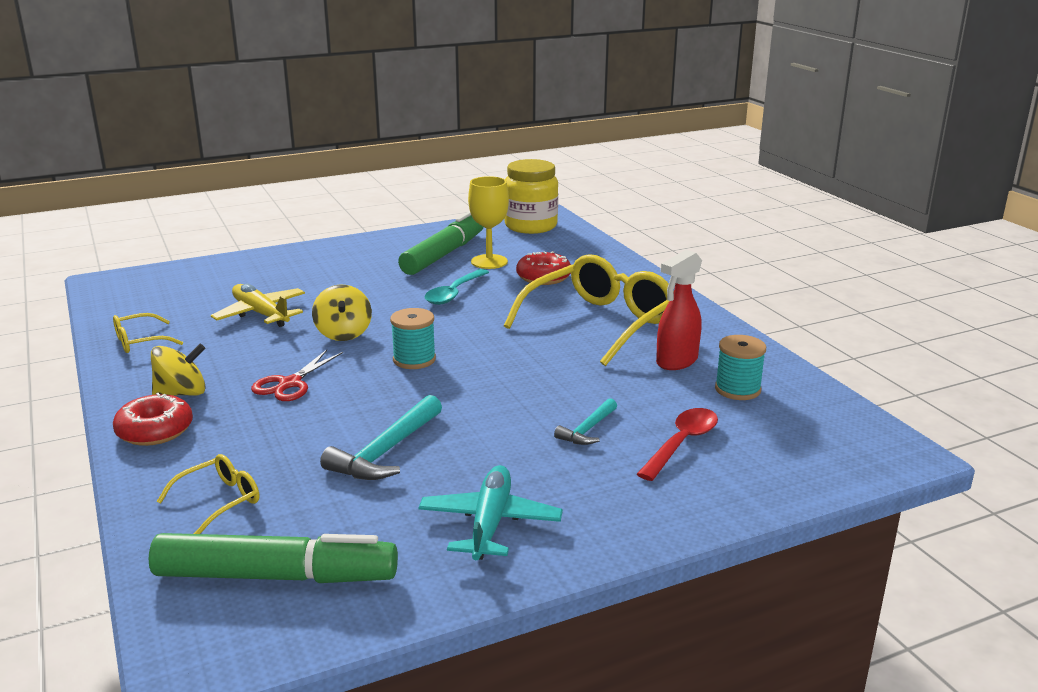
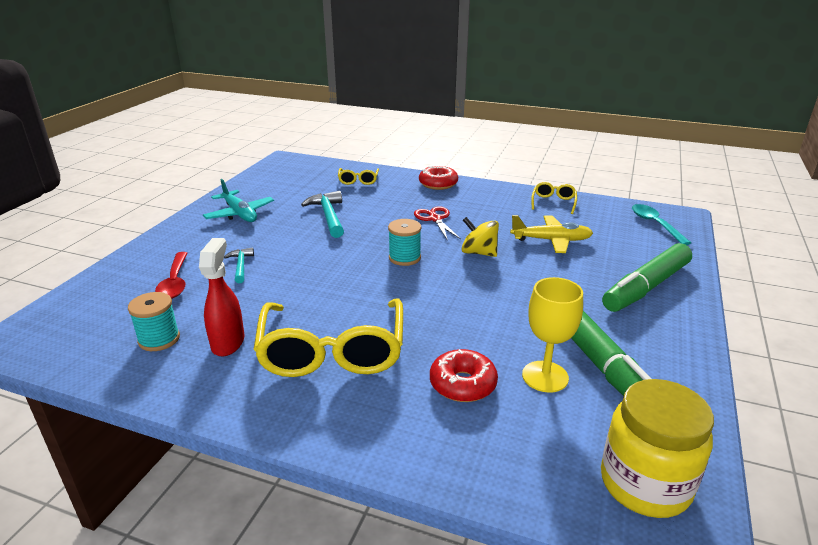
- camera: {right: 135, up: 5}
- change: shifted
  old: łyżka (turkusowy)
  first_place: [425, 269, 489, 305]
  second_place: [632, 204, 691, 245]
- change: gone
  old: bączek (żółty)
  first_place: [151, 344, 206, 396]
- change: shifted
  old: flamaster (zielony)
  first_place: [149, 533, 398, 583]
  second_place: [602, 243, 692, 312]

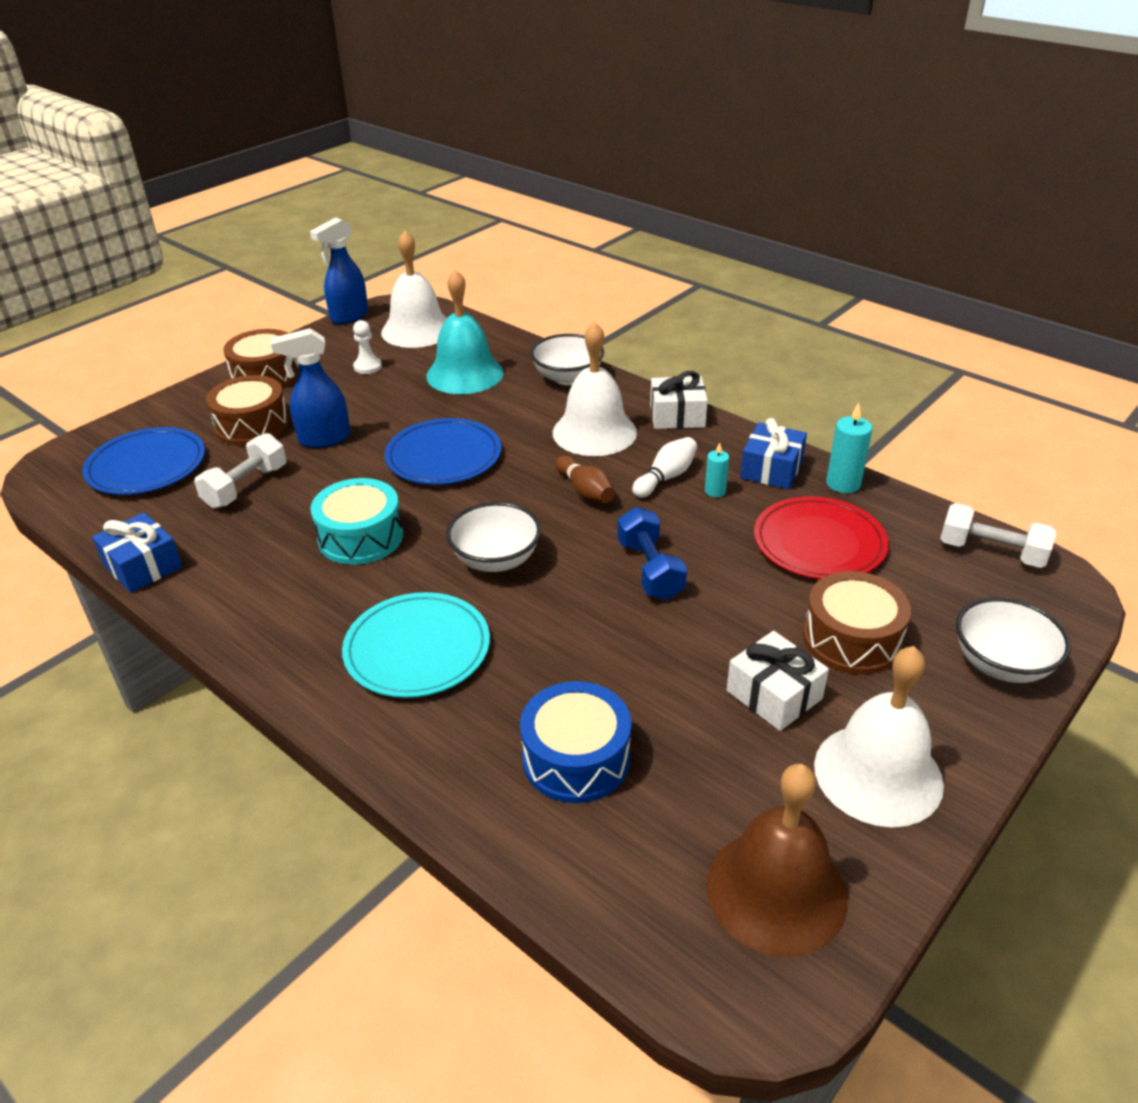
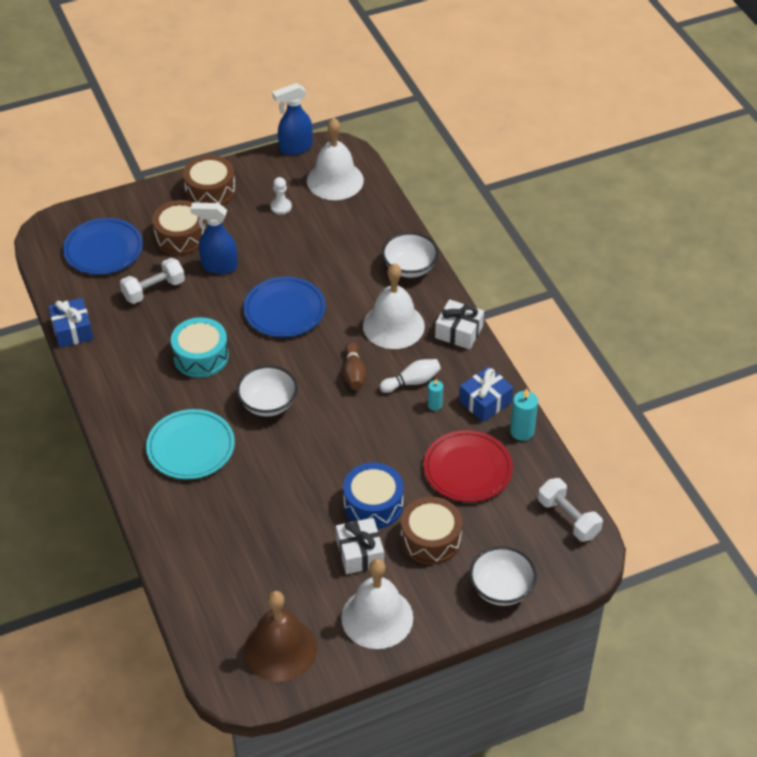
- camera: {right: 25, up: 10}
- change: gone
  old: dzwonek (turkusowy)
  first_place: [426, 269, 504, 394]
- change: gone
  old: hantel (niebieski)
  first_place: [617, 507, 687, 600]
- change: shifted
  old: bęben (niebieski)
  first_place: [520, 681, 632, 803]
  second_place: [343, 463, 404, 529]

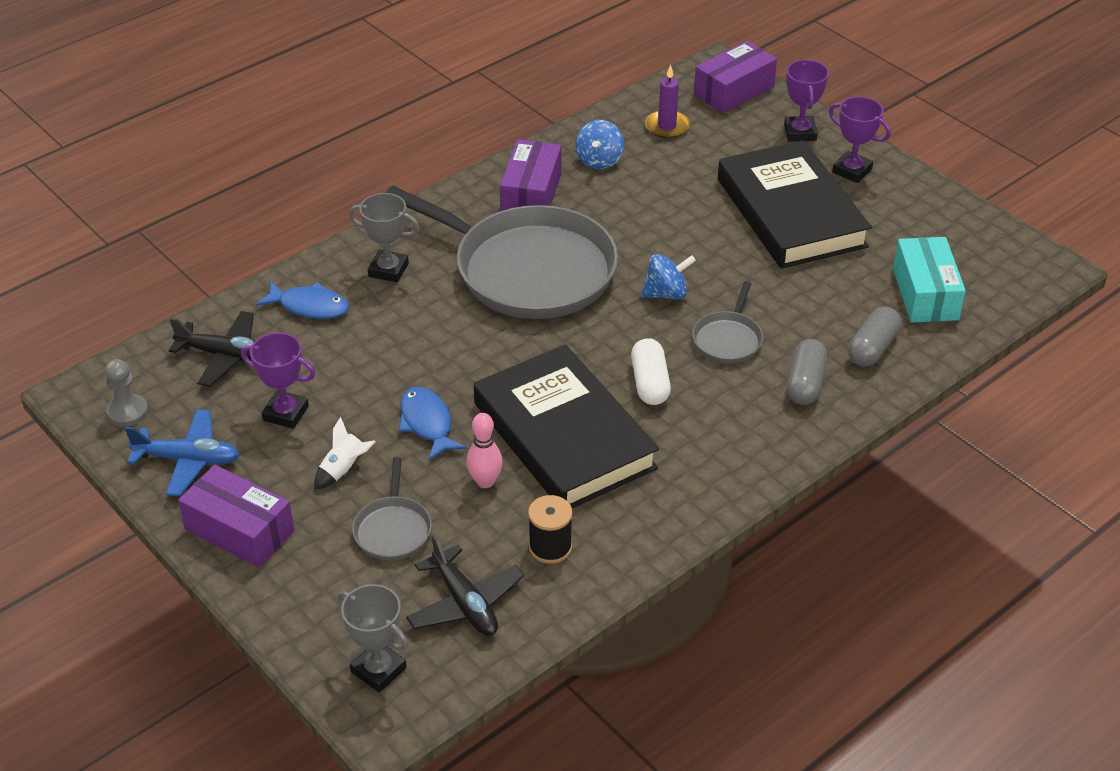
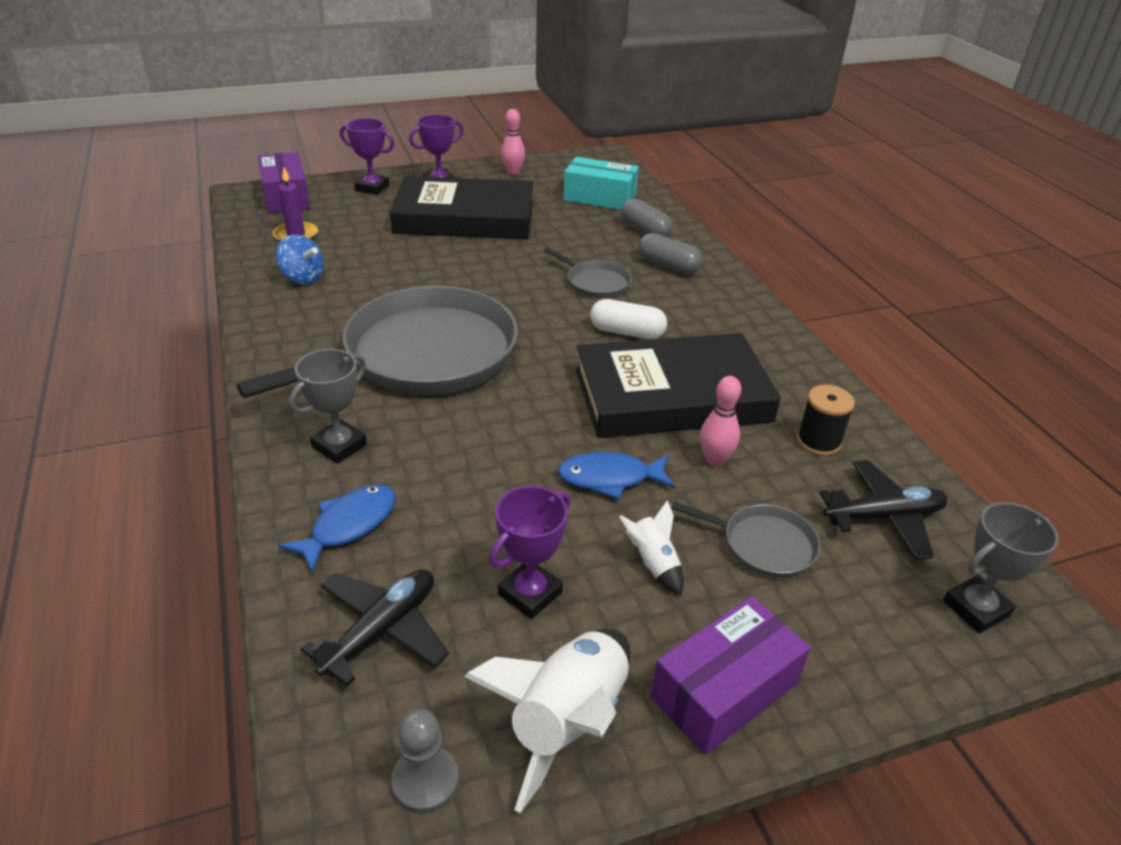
- camera: {right: -70, up: -5}
- change: gone
  old: pudełko (fioletowy)
  first_place: [500, 139, 562, 211]
- change: gone
  old: bączek (niebieski)
  first_place: [641, 254, 696, 300]
- change: swapped
  old: samolot (niebieski)
  new: rakieta (biały)
  first_place: [125, 409, 240, 496]
  second_place: [464, 629, 630, 813]
- change: new
  new: kręgiel (różowy)
  second_place: [501, 109, 525, 175]

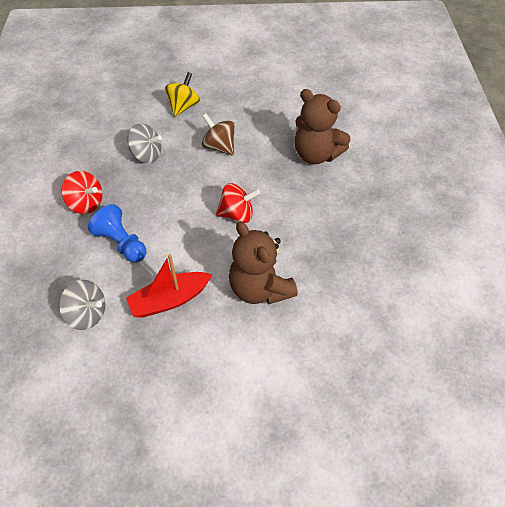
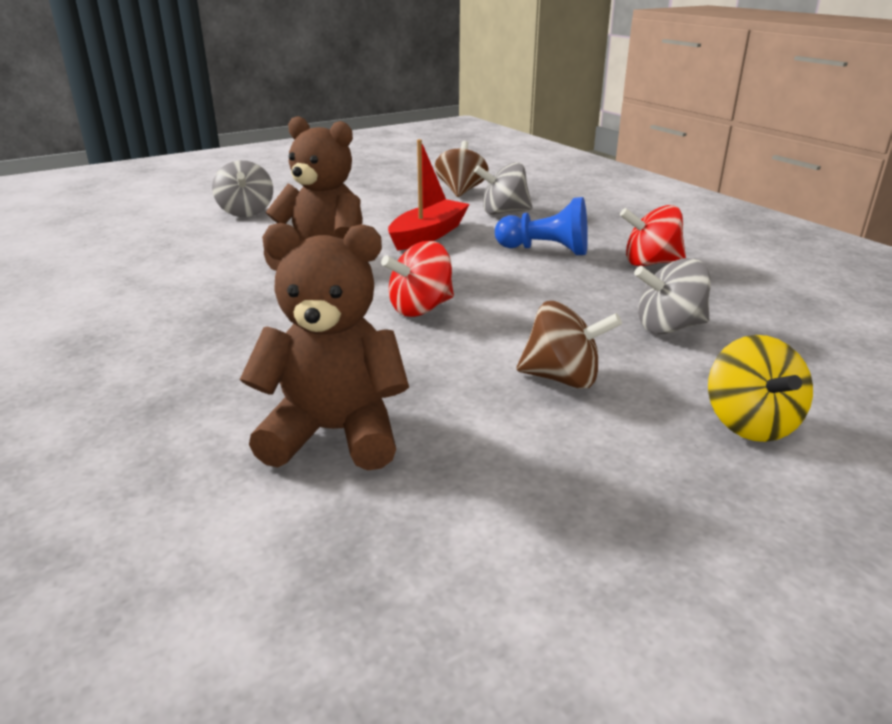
- camera: {right: 150, up: -25}
- change: new
  new: bączek (brązowy)
  second_place: [435, 141, 489, 197]
- change: new
  new: bączek (szary)
  second_place: [212, 160, 273, 217]

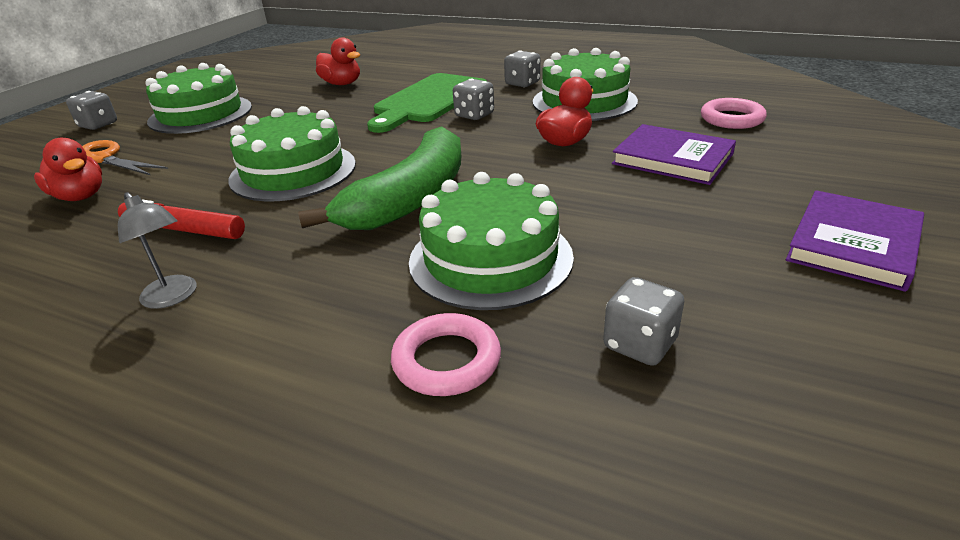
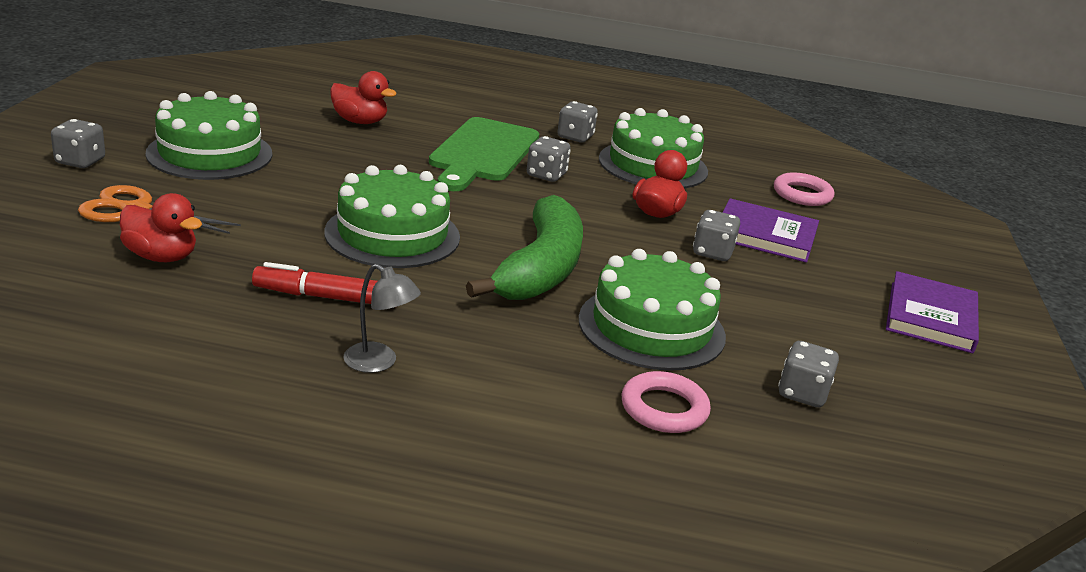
- camera: {right: -20, up: -5}
- change: new
  new: kostka do gry (szary)
  second_place: [693, 210, 740, 261]

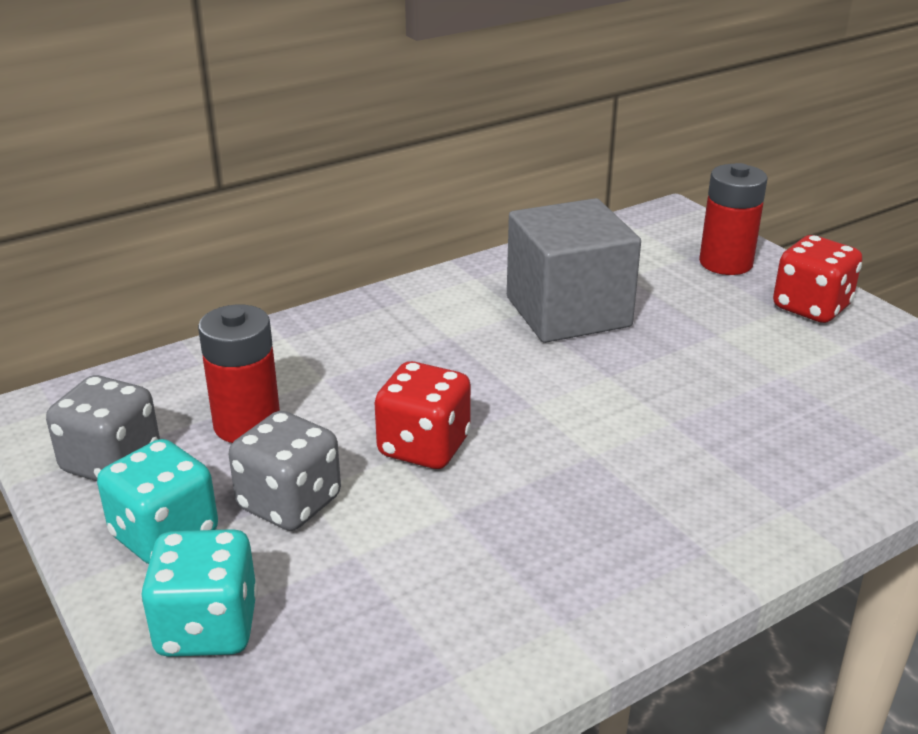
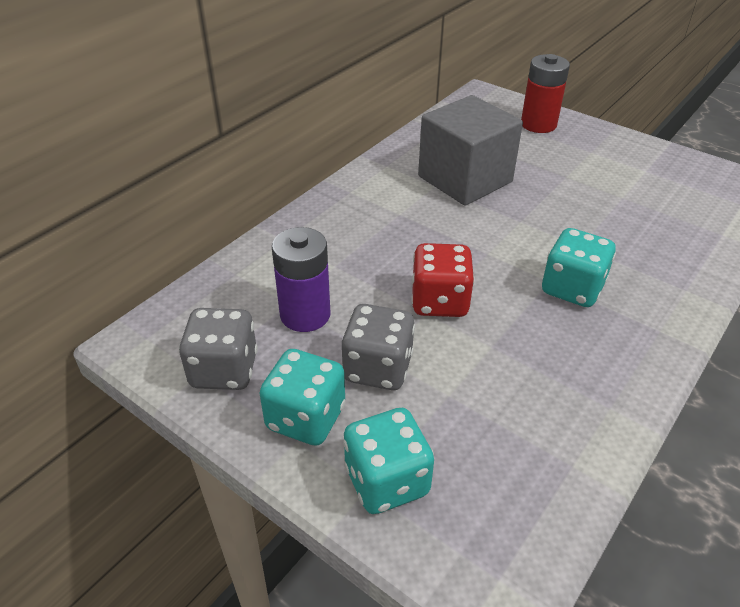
- camera: {right: -20, up: 10}
- change: gone
  old: kostka do gry (czerwony)
  first_place: [773, 235, 862, 323]
- change: repainted
  old: bateria (czerwony)
  new: bateria (fioletowy)
  first_place: [198, 305, 280, 443]
  second_place: [272, 227, 330, 332]
- change: new
  new: kostka do gry (turkusowy)
  second_place: [542, 228, 616, 307]

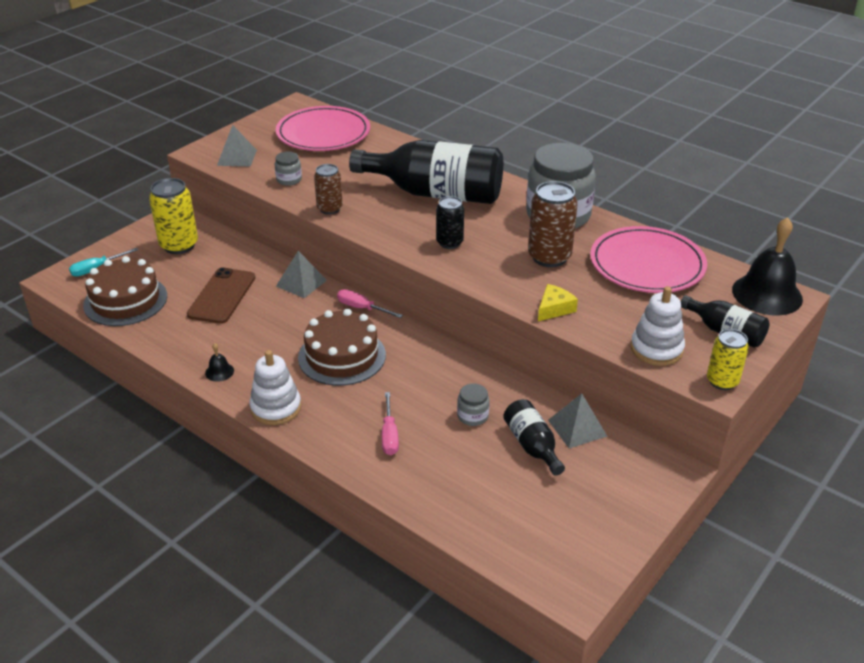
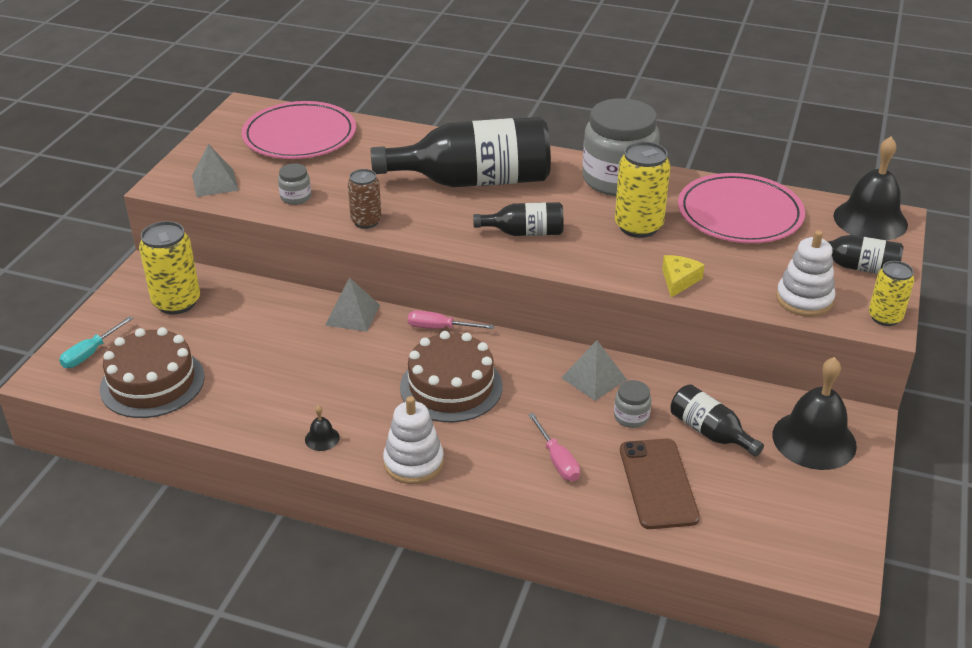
- camera: {right: -20, up: 0}
- change: repainted
  old: puszka (brązowy)
  new: puszka (żółty)
  first_place: [528, 181, 578, 267]
  second_place: [615, 142, 671, 238]
- change: swapped
  old: puszka (czarny)
  new: butelka (czarny)
  first_place: [436, 196, 464, 249]
  second_place: [473, 202, 564, 236]
- change: shifted
  old: telefon (brązowy)
  first_place: [187, 267, 255, 324]
  second_place: [620, 438, 700, 529]
- change: shifted
  old: piramida (szary)
  first_place: [548, 394, 607, 448]
  second_place: [561, 340, 627, 401]
- change: new
  new: dzwonek (czarny)
  second_place: [772, 357, 857, 470]

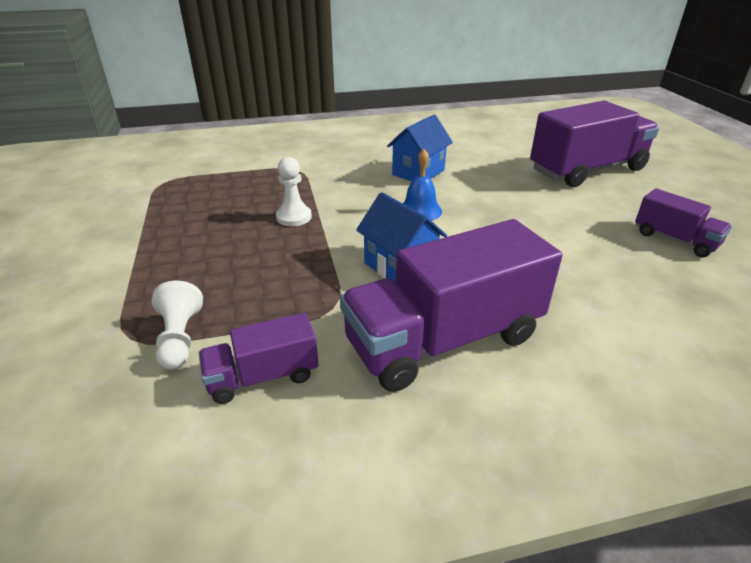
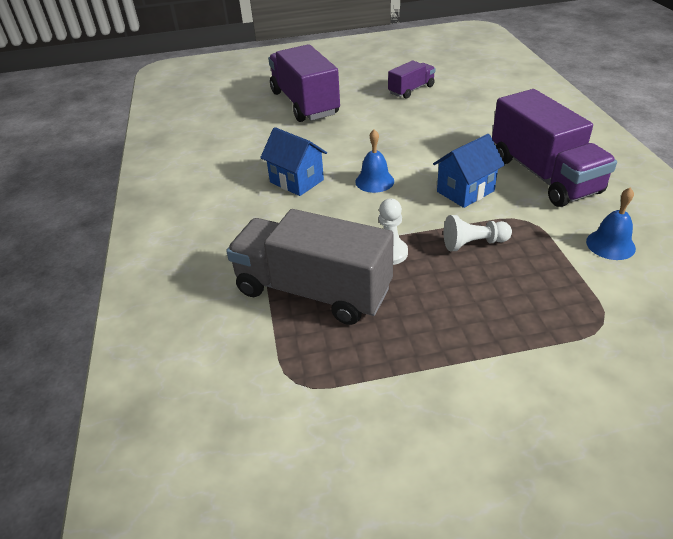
- camera: {right: -85, up: 5}
- change: shifted
  old: pionek (biały)
  first_place: [152, 281, 203, 370]
  second_place: [444, 215, 512, 251]
- change: swapped
  old: ciężarówka (fioletowy)
  new: dzwonek (niebieski)
  first_place: [199, 313, 318, 404]
  second_place: [586, 188, 636, 260]
- change: new
  new: ciężarówka (szary)
  second_place: [226, 209, 394, 325]

